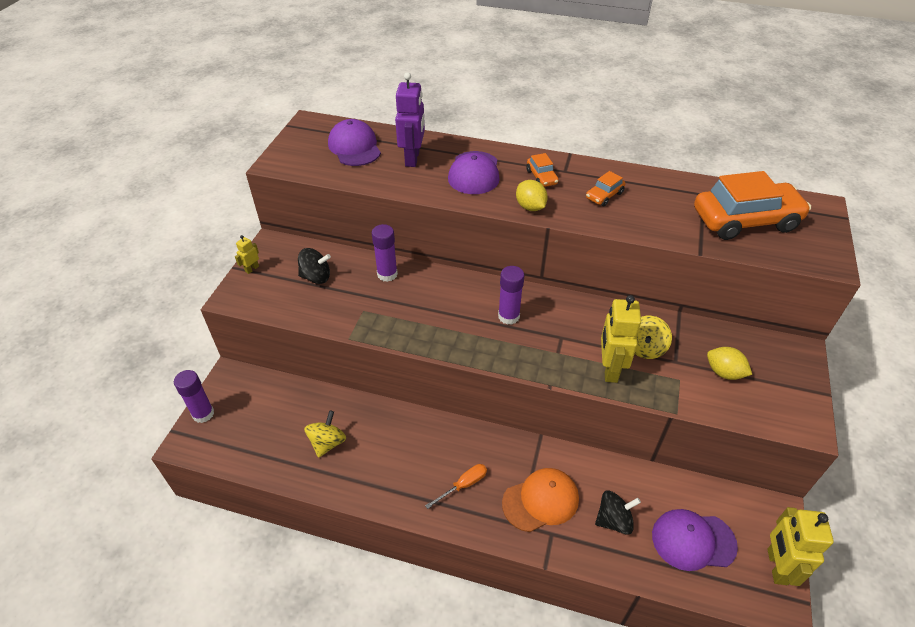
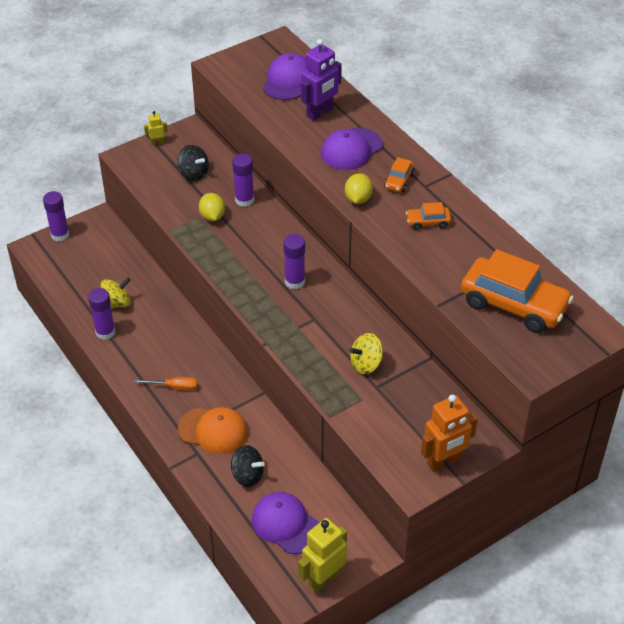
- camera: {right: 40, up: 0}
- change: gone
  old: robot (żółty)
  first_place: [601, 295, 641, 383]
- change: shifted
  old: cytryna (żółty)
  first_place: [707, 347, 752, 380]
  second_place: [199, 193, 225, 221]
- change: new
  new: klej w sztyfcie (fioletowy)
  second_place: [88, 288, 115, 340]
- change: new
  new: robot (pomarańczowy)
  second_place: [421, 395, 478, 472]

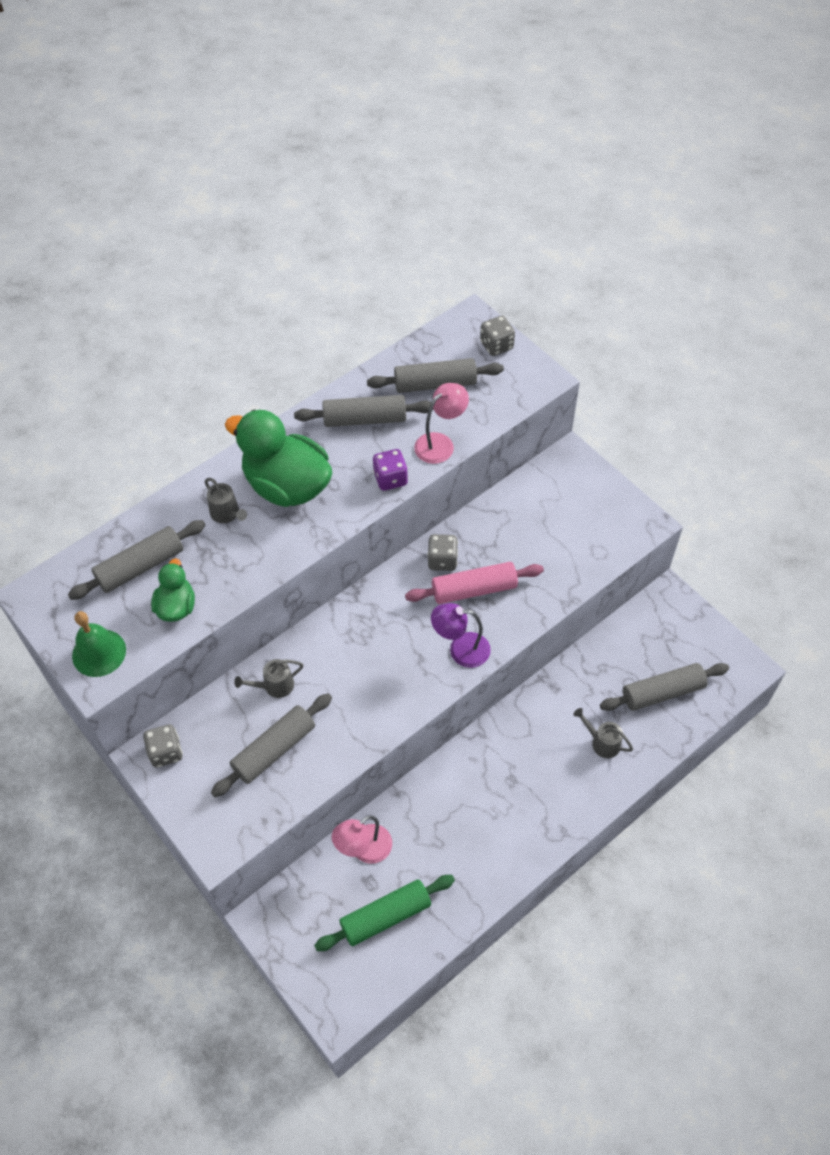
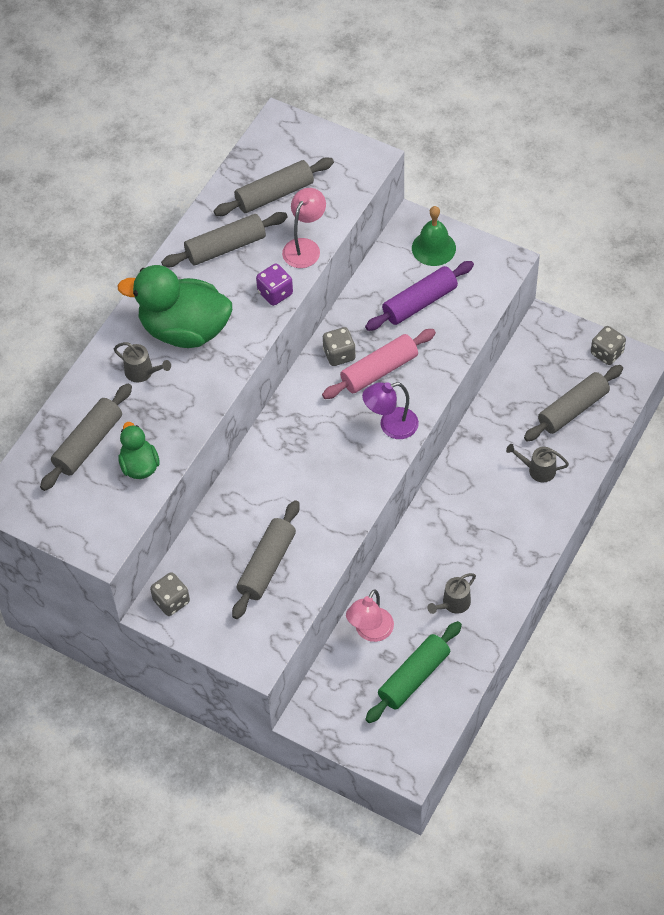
- camera: {right: -20, up: 0}
- change: shifted
  old: kostka do gry (szary)
  first_place: [480, 316, 515, 356]
  second_place: [591, 326, 626, 365]
- change: shifted
  old: dzwonek (zielony)
  first_place: [72, 611, 126, 677]
  second_place: [412, 206, 456, 266]
- change: shifted
  old: konewka (szary)
  first_place: [234, 659, 303, 698]
  second_place: [427, 573, 476, 614]
- change: new
  new: wałek do ciasta (fioletowy)
  second_place: [365, 261, 474, 331]

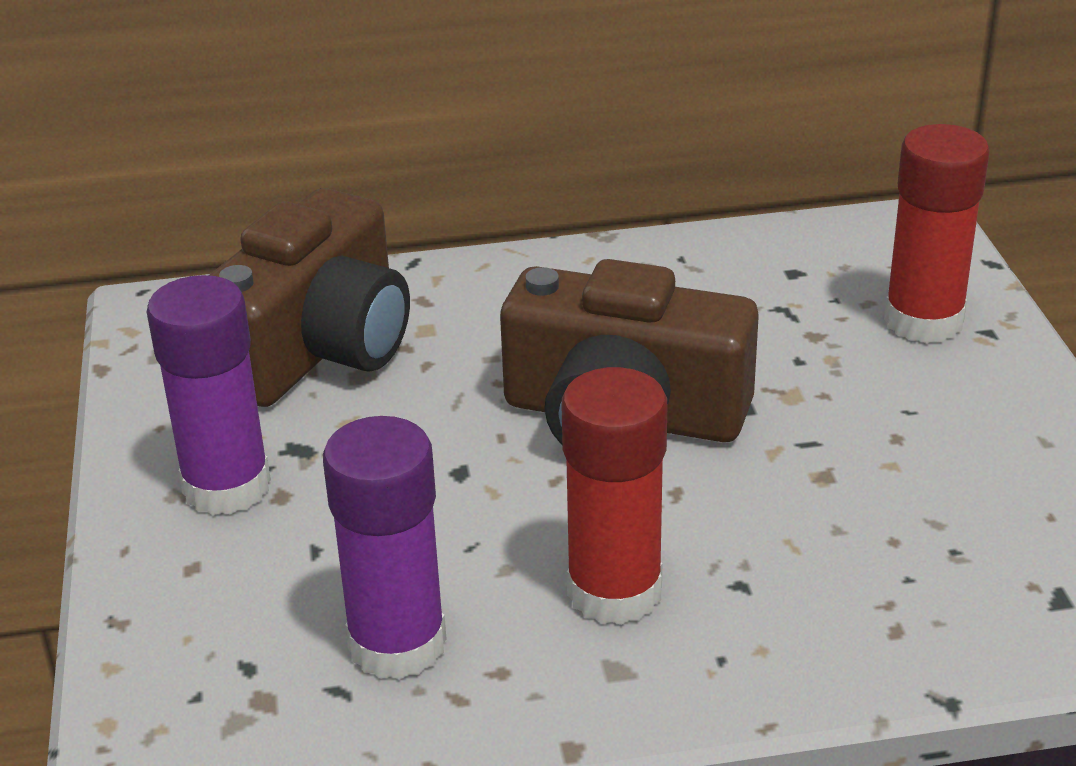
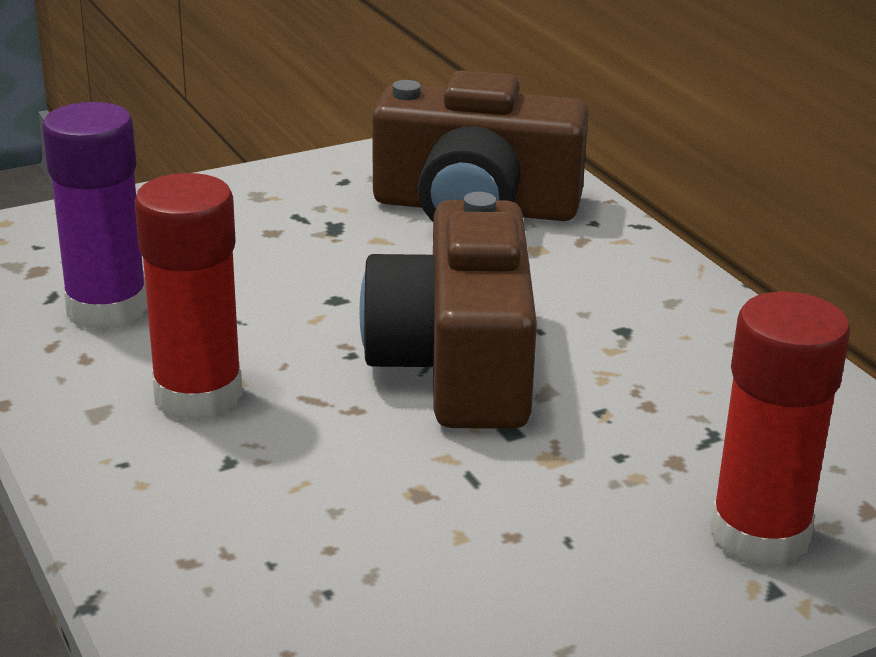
- camera: {right: 70, up: -5}
- change: gone
  old: klej w sztyfcie (fioletowy)
  first_place: [147, 275, 271, 515]

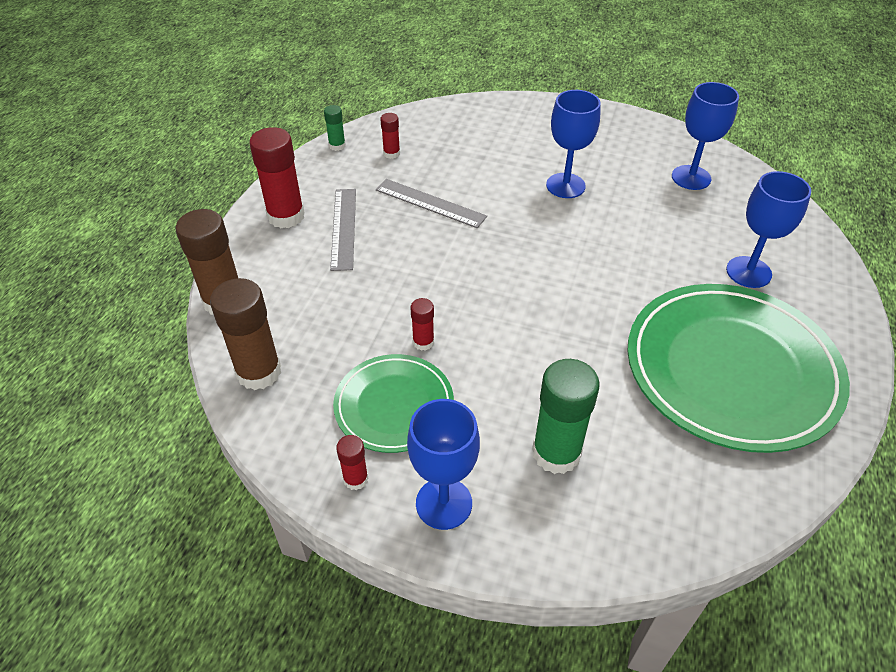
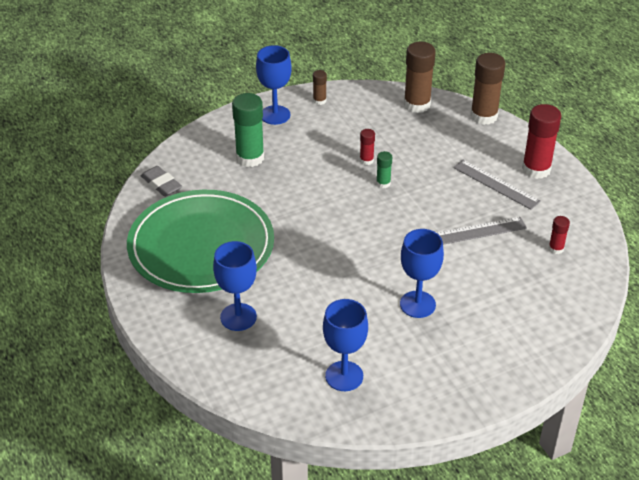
- camera: {right: 135, up: -5}
- change: shifted
  old: klej w sztyfcie (zielony)
  first_place: [324, 105, 346, 151]
  second_place: [376, 151, 392, 188]
- change: gone
  old: talerz (zielony)
  first_place: [333, 354, 454, 453]
- change: repainted
  old: klej w sztyfcie (czerwony)
  new: klej w sztyfcie (brązowy)
  first_place: [336, 435, 368, 490]
  second_place: [313, 70, 327, 105]
- change: new
  new: gumka do mazania (szary)
  second_place: [141, 166, 182, 197]

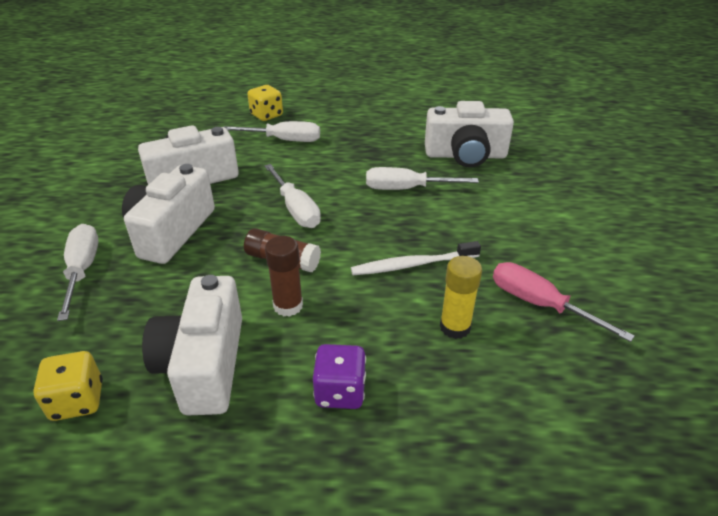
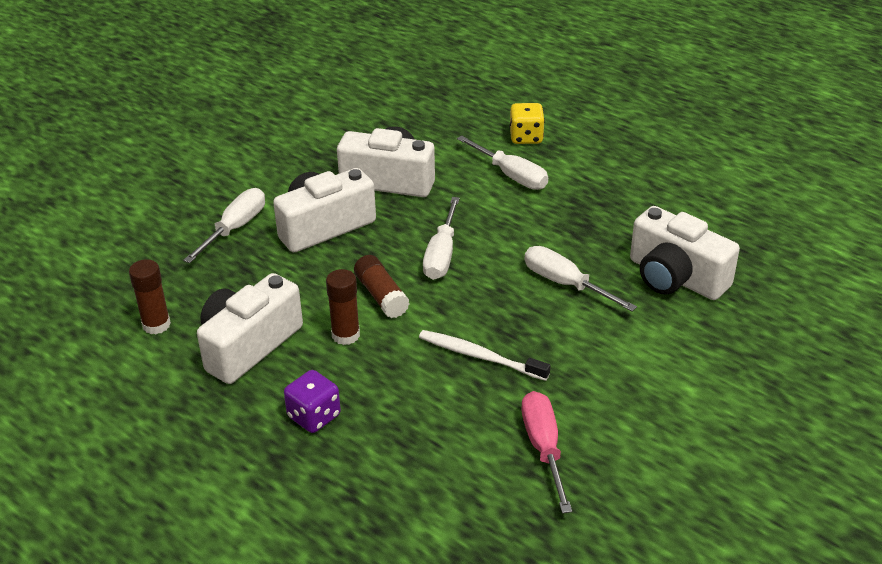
- camera: {right: 40, up: 0}
- change: gone
  old: klej w sztyfcie (żółty)
  first_place: [440, 256, 482, 339]
- change: swapped
  old: kostka do gry (żółty)
  new: klej w sztyfcie (brązowy)
  first_place: [33, 351, 103, 421]
  second_place: [129, 259, 171, 334]

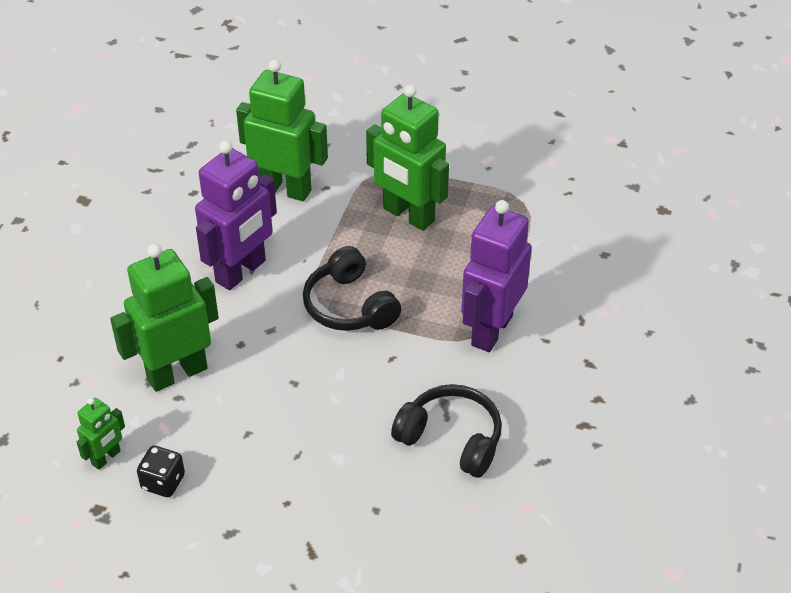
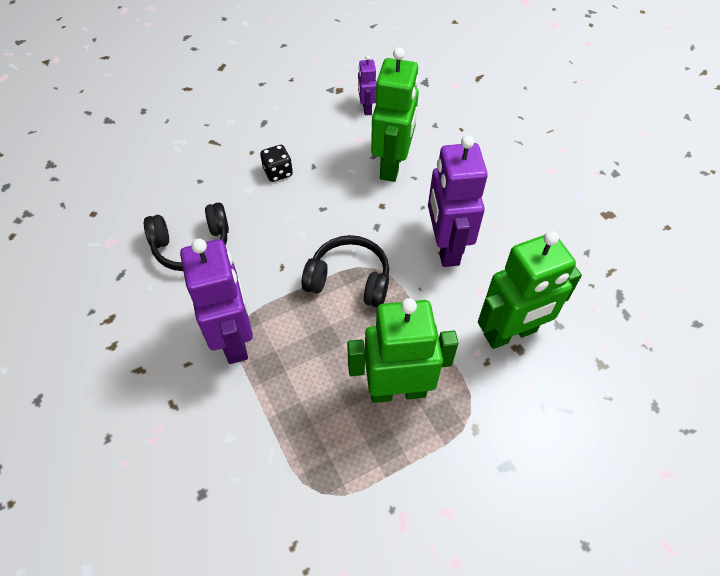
- camera: {right: 135, up: 10}
- change: repainted
  old: robot (zielony)
  new: robot (fioletowy)
  first_place: [77, 398, 125, 470]
  second_place: [358, 55, 376, 115]
- change: shifted
  old: kostka do gry (czarny)
  first_place: [137, 446, 185, 497]
  second_place: [260, 145, 293, 182]

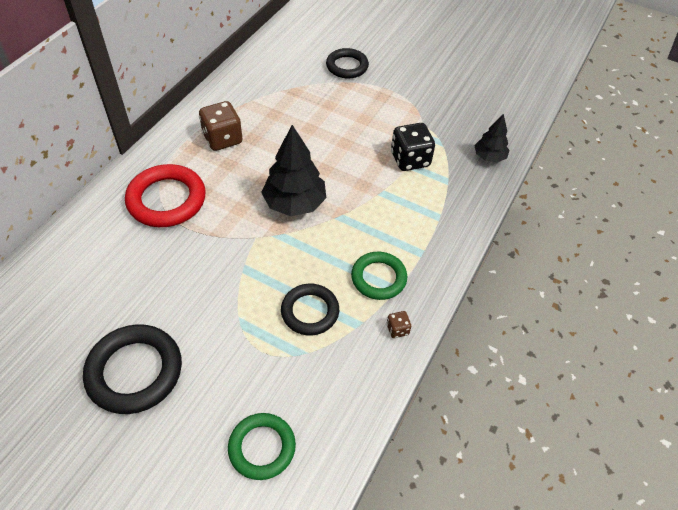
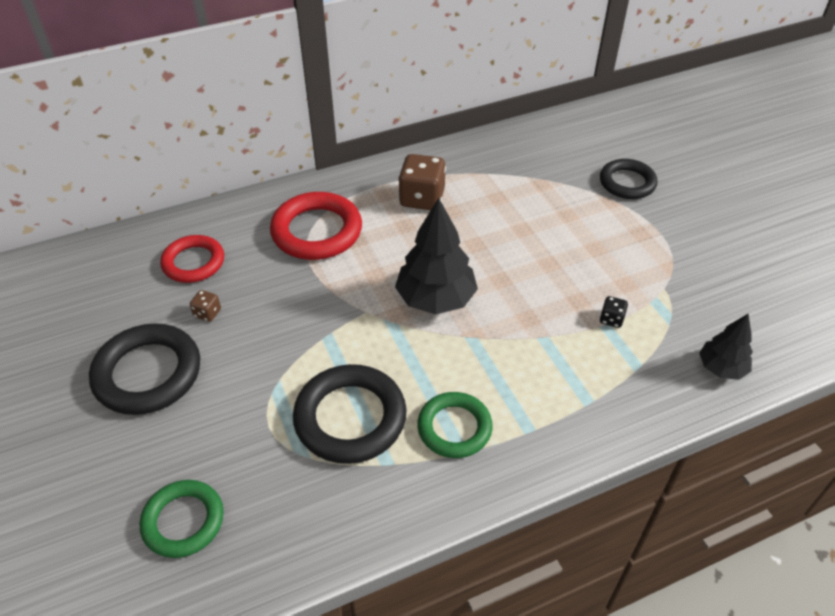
- camera: {right: 40, up: -5}
- change: scaled
  old: kostka do gry (czarny)
  first_place: [391, 123, 435, 171]
  second_place: [600, 296, 628, 328]
  factor: 0.47
- change: scaled
  old: pierścień (czarny)
  first_place: [281, 284, 339, 335]
  second_place: [293, 364, 407, 464]
  factor: 1.52
- change: shifted
  old: kostka do gry (brązowy)
  first_place: [387, 311, 411, 338]
  second_place: [190, 290, 221, 322]
- change: new
  new: pierścień (czerwony)
  second_place: [160, 235, 224, 283]

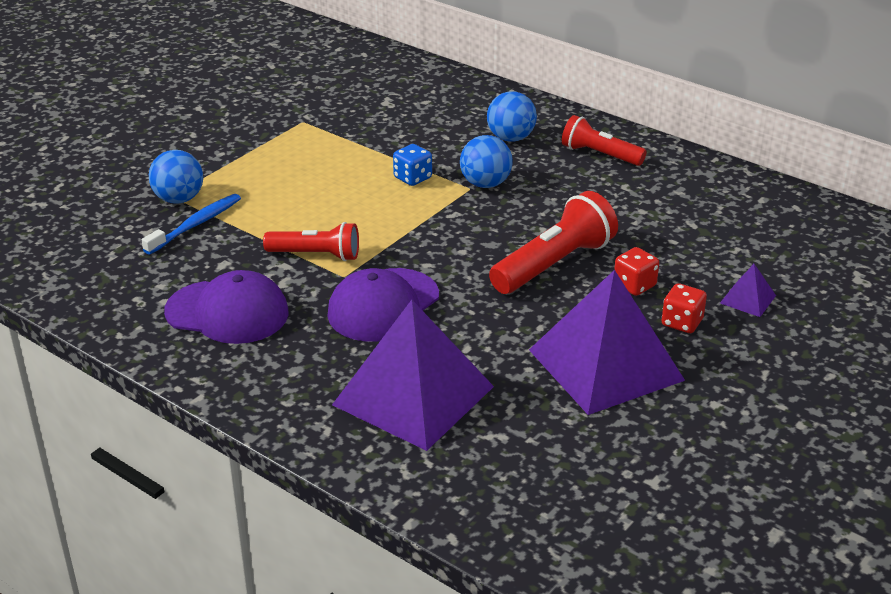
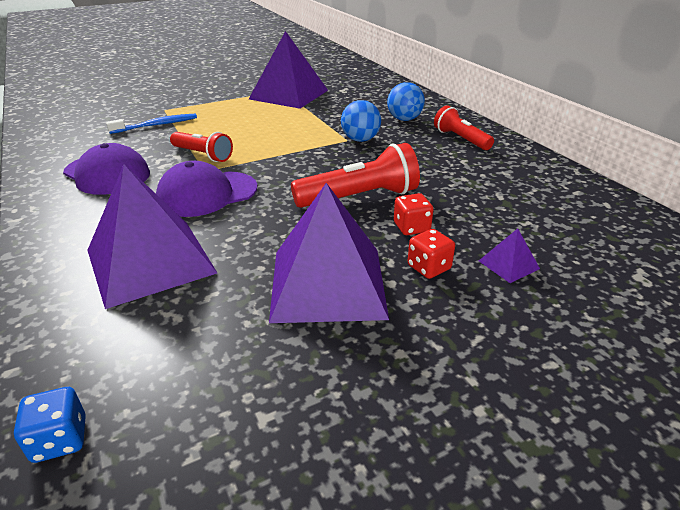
- camera: {right: 25, up: 0}
- change: shifted
  old: kostka do gry (niebieski)
  first_place: [393, 144, 432, 186]
  second_place: [14, 387, 86, 463]
- change: gone
  old: piłka (niebieski)
  first_place: [149, 150, 203, 204]
- change: new
  new: piramida (fioletowy)
  second_place: [249, 31, 328, 109]

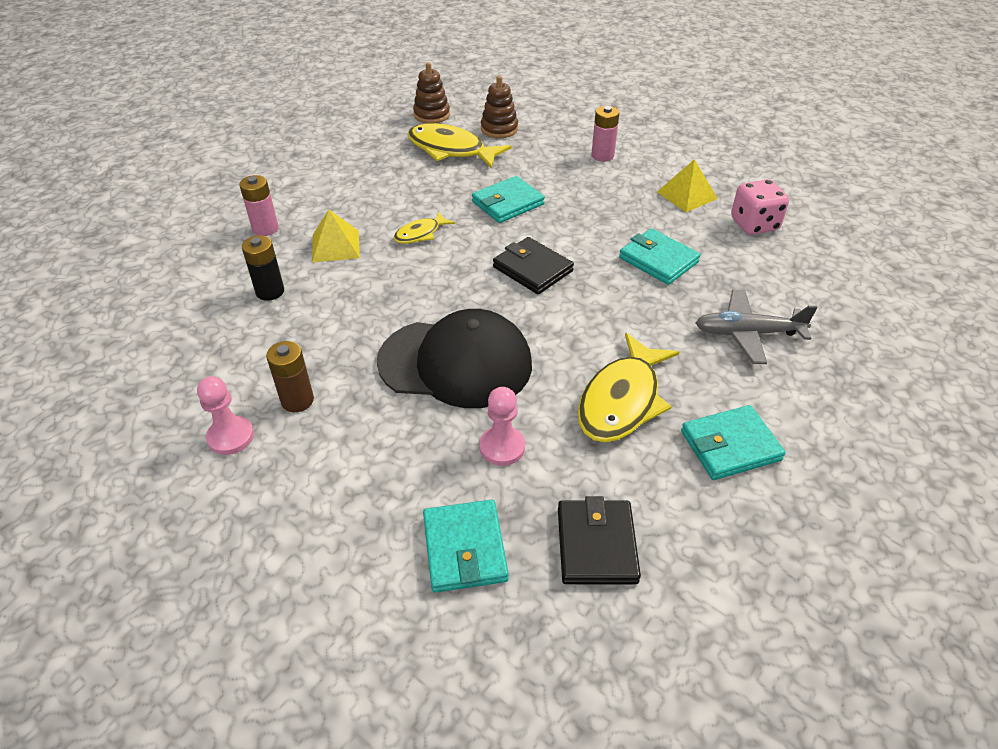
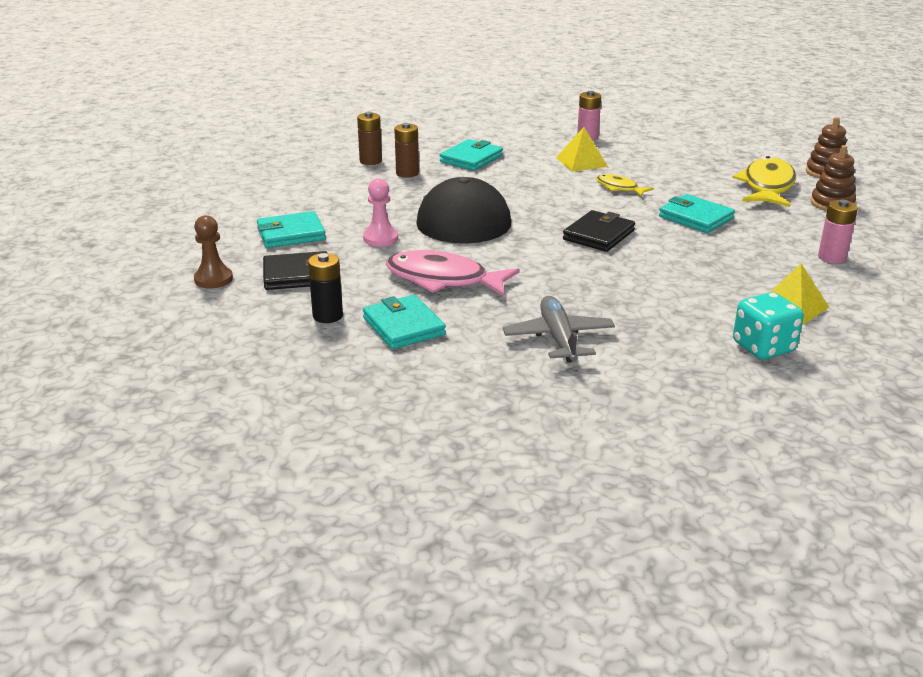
- camera: {right: 80, up: -15}
- change: repainted
  old: kostka do gry (różowy)
  new: kostka do gry (turkusowy)
  first_place: [731, 179, 789, 235]
  second_place: [733, 292, 804, 359]
- change: shifted
  old: portfel (turkusowy)
  first_place: [619, 228, 701, 285]
  second_place: [440, 139, 503, 171]
- change: shifted
  old: bateria (czarny)
  first_place: [242, 235, 284, 301]
  second_place: [308, 253, 343, 323]
- change: repainted
  old: ryba (żółty)
  new: ryba (różowy)
  first_place: [578, 333, 679, 443]
  second_place: [386, 250, 520, 296]
- change: swapped
  old: pionek (różowy)
  new: bateria (brązowy)
  first_place: [197, 376, 254, 455]
  second_place: [357, 112, 382, 165]
- change: new
  new: pionek (brązowy)
  second_place: [194, 215, 233, 289]

